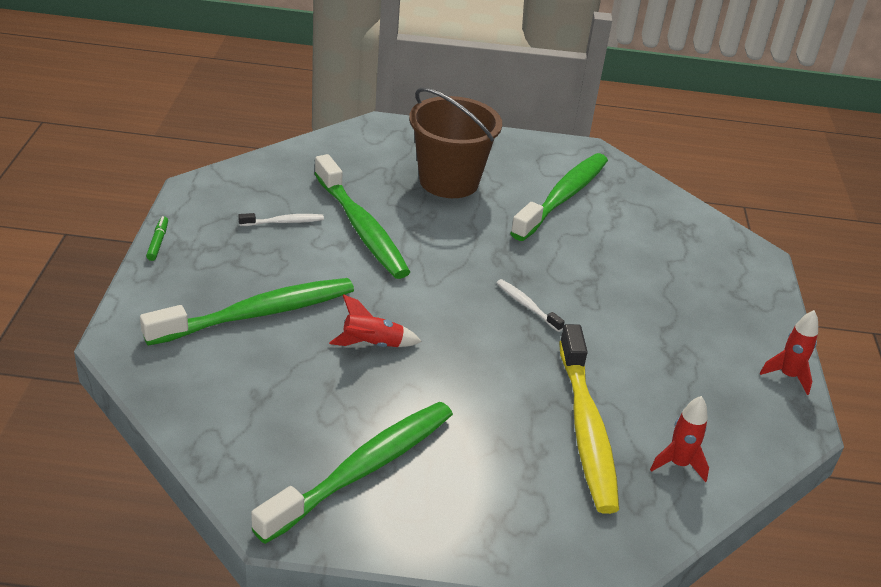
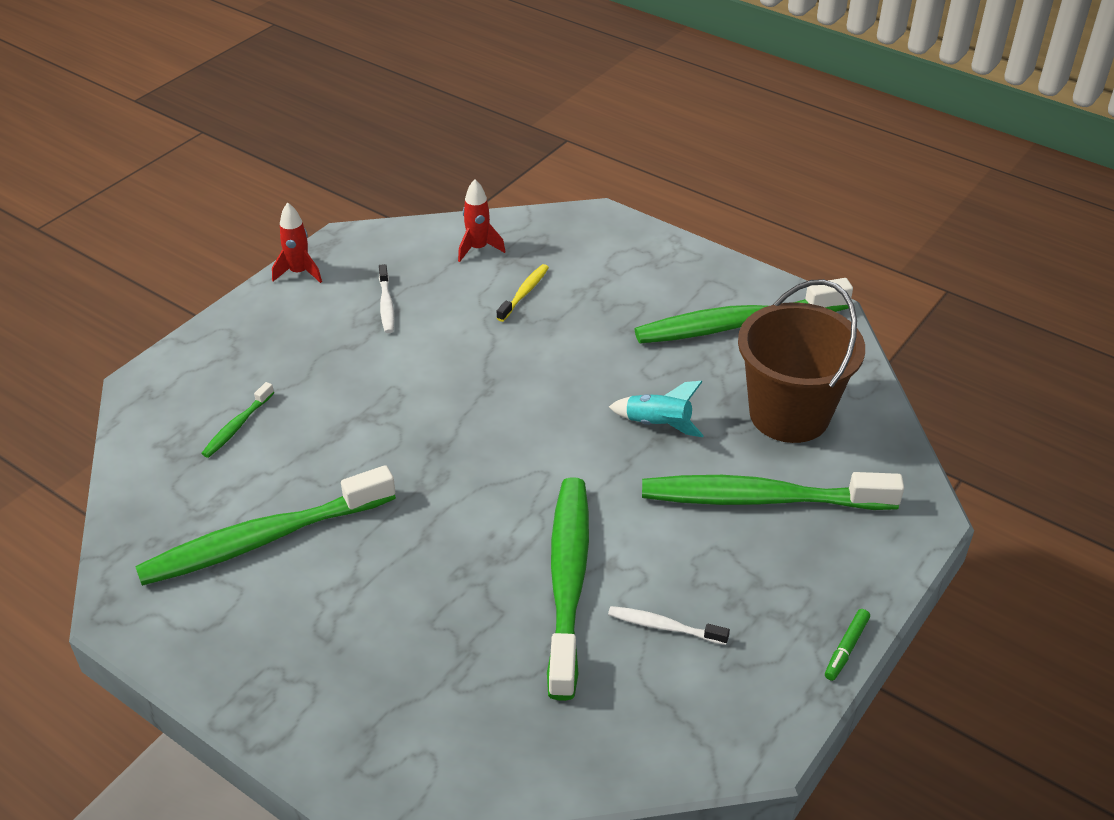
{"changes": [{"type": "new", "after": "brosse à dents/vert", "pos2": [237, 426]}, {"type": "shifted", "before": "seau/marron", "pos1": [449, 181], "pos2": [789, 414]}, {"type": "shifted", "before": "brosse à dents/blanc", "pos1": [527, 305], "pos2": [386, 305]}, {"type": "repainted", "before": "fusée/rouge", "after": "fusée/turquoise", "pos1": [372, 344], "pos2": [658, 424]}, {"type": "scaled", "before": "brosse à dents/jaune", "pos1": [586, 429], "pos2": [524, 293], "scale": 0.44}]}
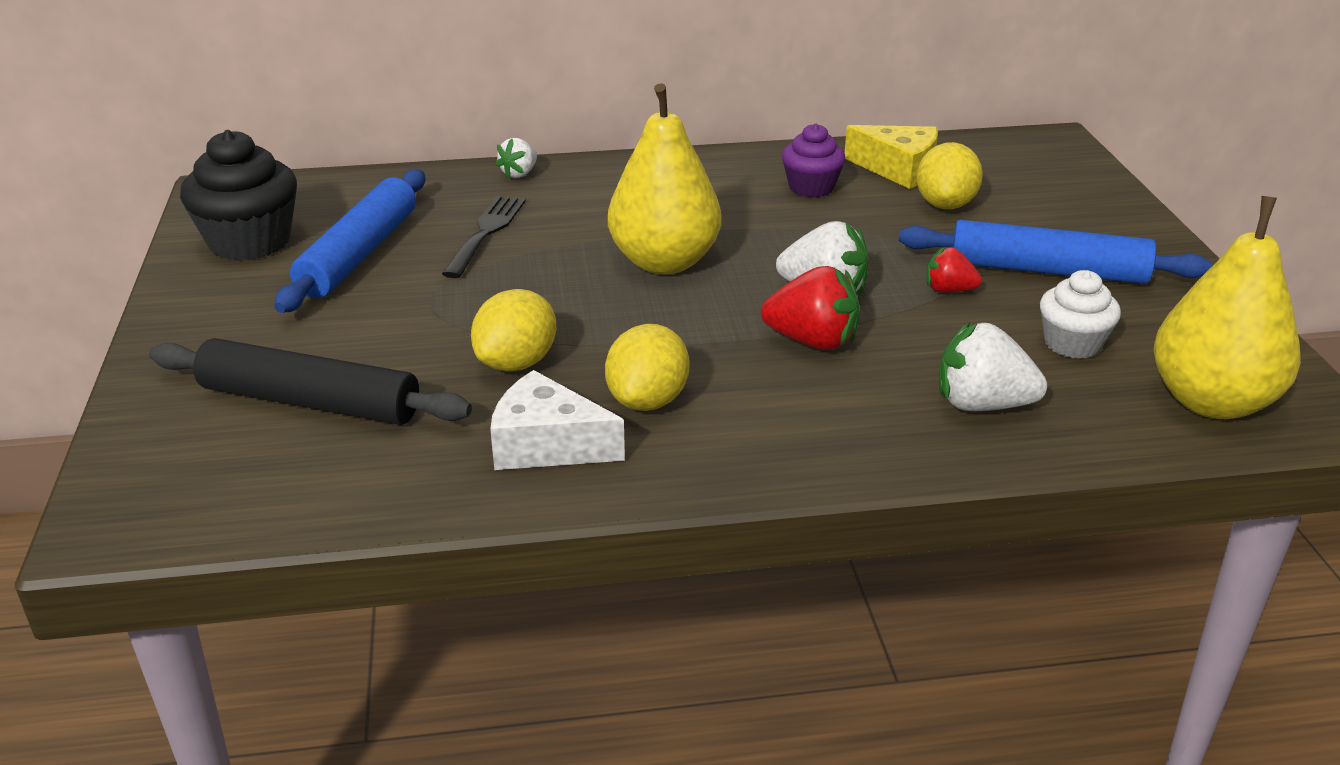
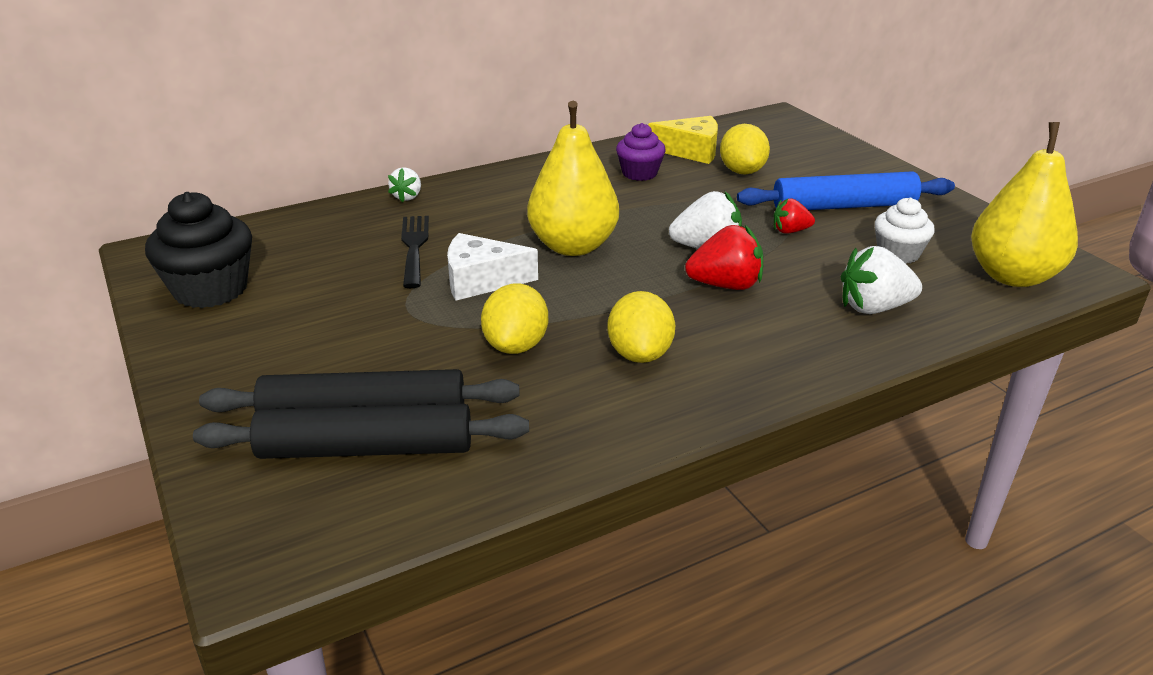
{"changes": [{"type": "gone", "before": "rouleau à pâtisserie/bleu", "pos1": [359, 254]}, {"type": "new", "after": "rouleau à pâtisserie/noir", "pos2": [365, 449]}, {"type": "shifted", "before": "fromage/blanc", "pos1": [547, 445], "pos2": [481, 280]}]}
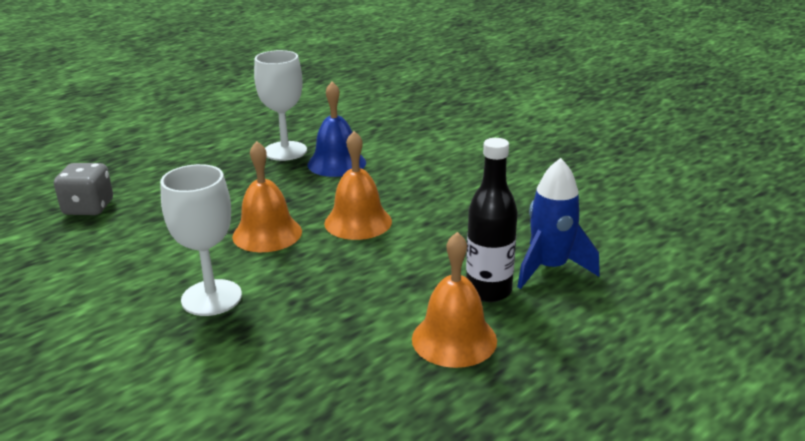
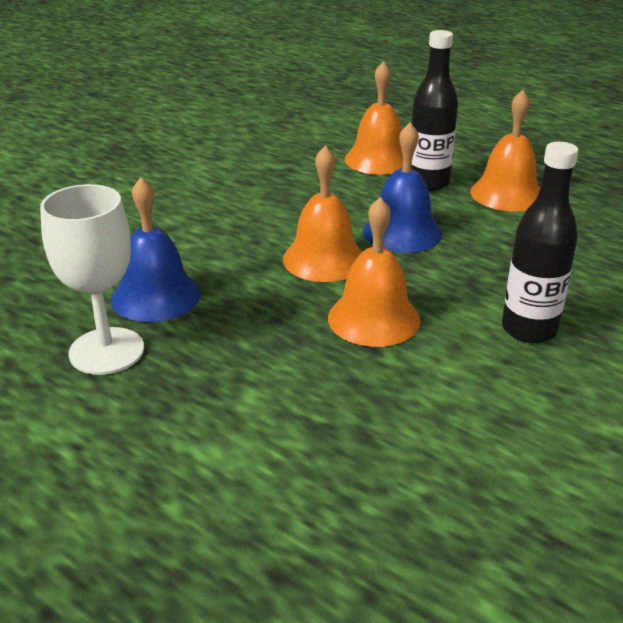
{"changes": [{"type": "gone", "before": "dé/gris", "pos1": [88, 208]}, {"type": "new", "after": "cloche/bleu", "pos2": [402, 232]}, {"type": "swapped", "before": "verre à pied/blanc", "after": "bouteille/noir", "pos1": [211, 298], "pos2": [529, 329]}, {"type": "swapped", "before": "fusée/bleu", "after": "cloche/orange", "pos1": [550, 268], "pos2": [378, 159]}]}
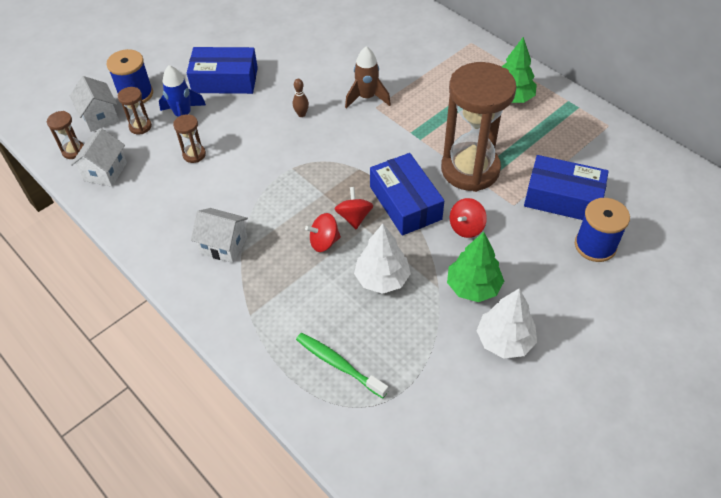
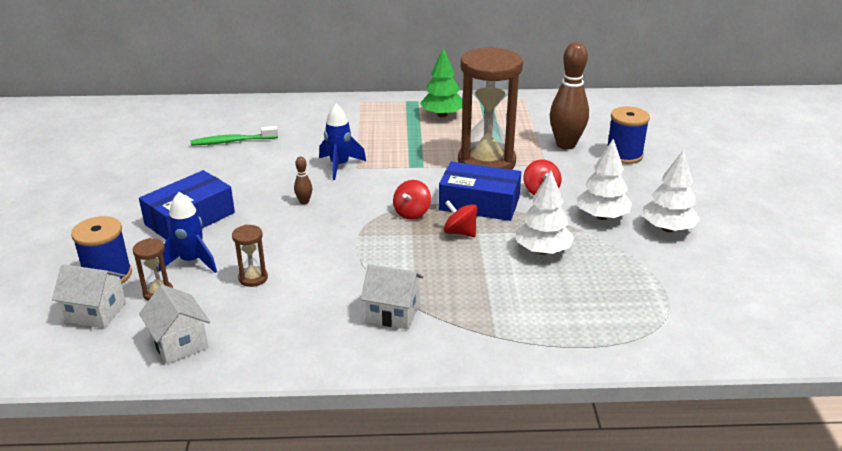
{"changes": [{"type": "gone", "before": "sablier/marron", "pos1": [73, 151]}, {"type": "shifted", "before": "brosse à dents/vert", "pos1": [338, 364], "pos2": [232, 141]}, {"type": "shifted", "before": "toupie/rouge", "pos1": [324, 242], "pos2": [412, 213]}, {"type": "swapped", "before": "boîte/bleu", "after": "quille/marron", "pos1": [562, 198], "pos2": [566, 145]}, {"type": "repainted", "before": "fusée/marron", "after": "fusée/bleu", "pos1": [367, 98], "pos2": [340, 166]}, {"type": "repainted", "before": "arbre/vert", "after": "arbre/blanc", "pos1": [473, 287], "pos2": [602, 216]}, {"type": "rotated", "before": "maison/blanc", "pos1": [224, 245], "pos2": [393, 313], "turn": 45}]}
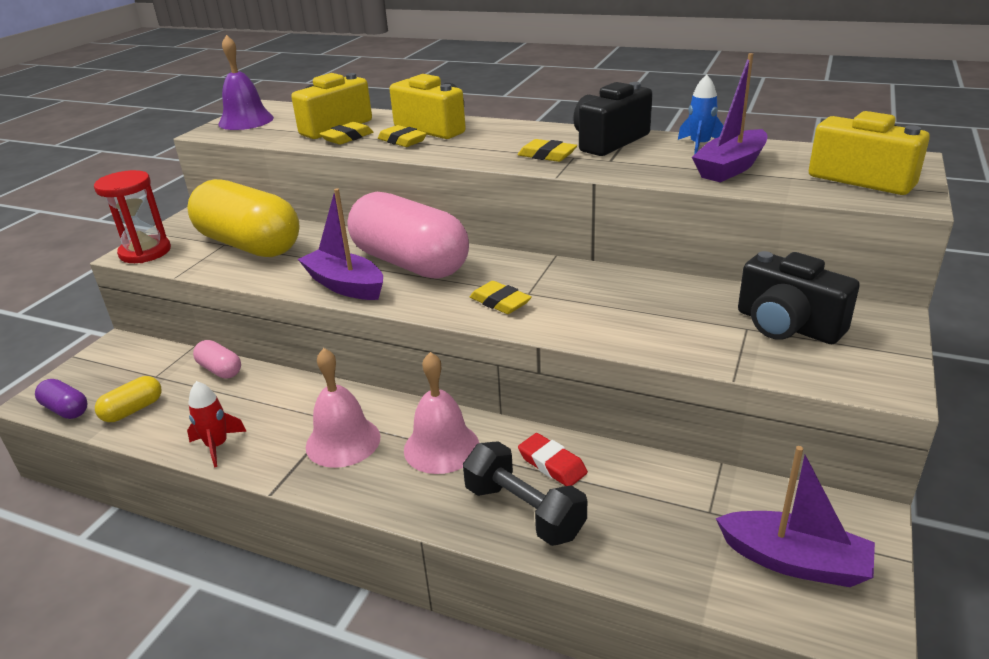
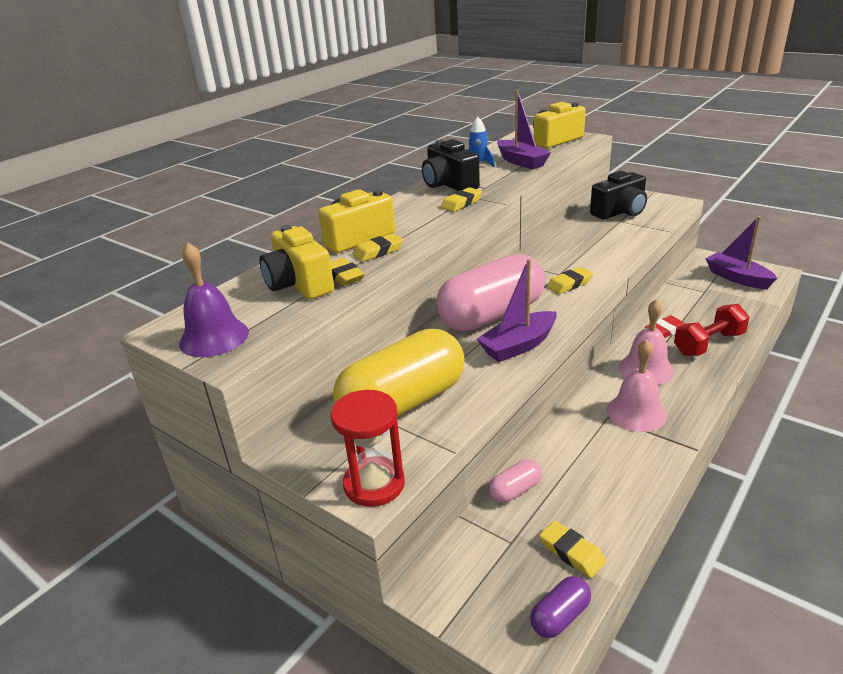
{"changes": [{"type": "gone", "before": "fusée/rouge", "pos1": [217, 446]}, {"type": "swapped", "before": "gélule/jaune", "after": "gomme/jaune", "pos1": [133, 410], "pos2": [571, 552]}, {"type": "repainted", "before": "haltère/noir", "after": "haltère/rouge", "pos1": [524, 511], "pos2": [708, 344]}, {"type": "rotated", "before": "bateau/violet", "pos1": [794, 561], "pos2": [737, 278], "turn": -75}]}
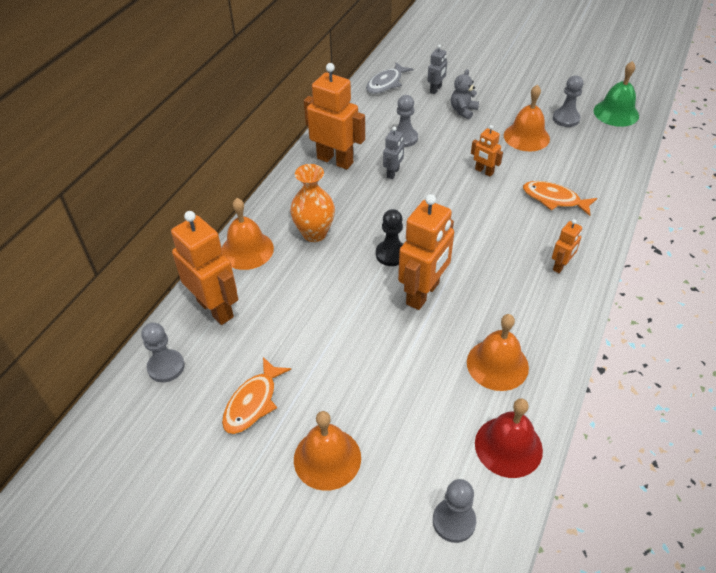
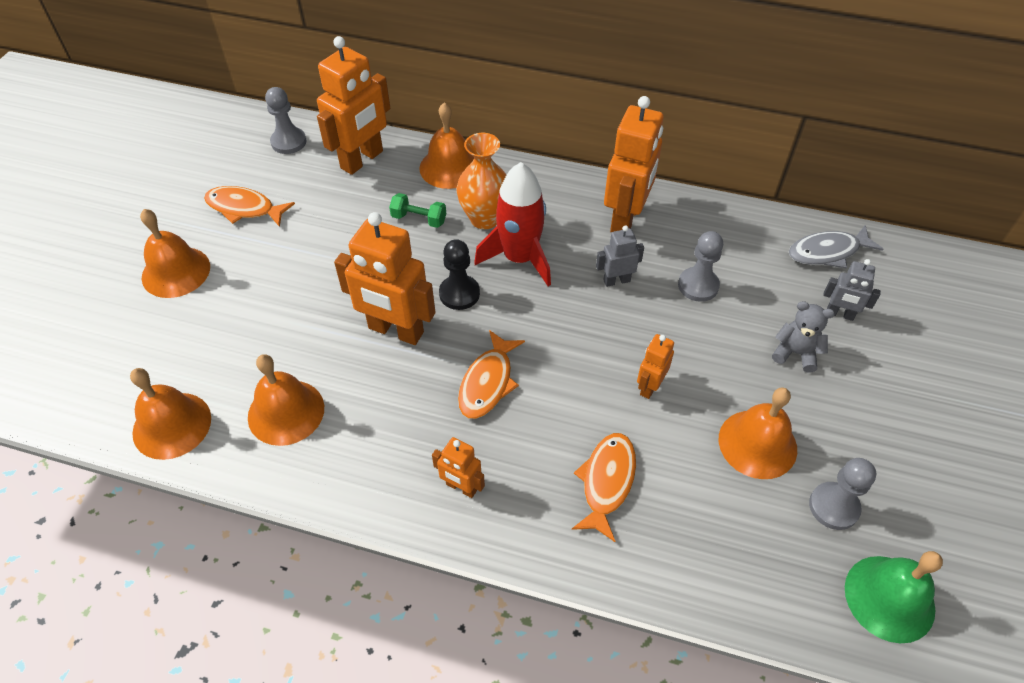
{"changes": [{"type": "gone", "before": "pion/gris", "pos1": [454, 521]}, {"type": "new", "after": "haltère/vert", "pos2": [419, 219]}, {"type": "new", "after": "poisson/orange", "pos2": [488, 382]}, {"type": "new", "after": "fusée/rouge", "pos2": [519, 258]}, {"type": "repainted", "before": "cloche/rouge", "after": "cloche/orange", "pos1": [508, 446], "pos2": [172, 425]}, {"type": "rotated", "before": "poisson/gris", "pos1": [386, 83], "pos2": [828, 252], "turn": -45}, {"type": "rotated", "before": "robot/gris", "pos1": [393, 173], "pos2": [616, 280], "turn": 150}]}
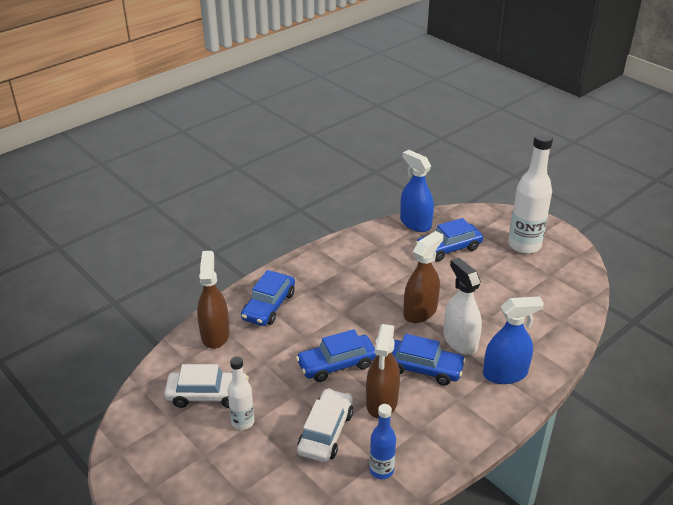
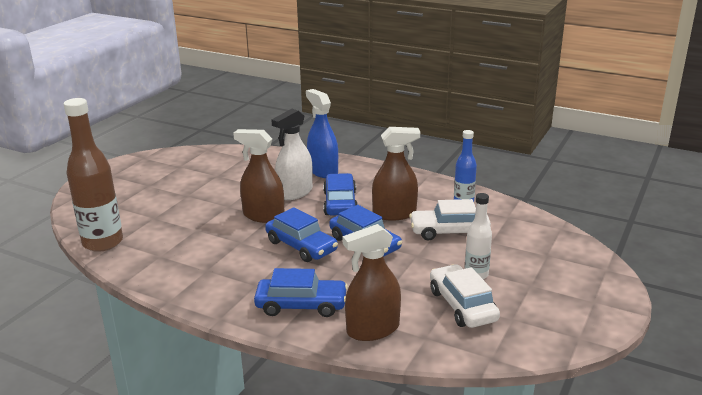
{"changes": [{"type": "gone", "before": "bouteille/blanc", "pos1": [524, 245]}, {"type": "shifted", "before": "voiture/bleu", "pos1": [448, 248], "pos2": [301, 246]}, {"type": "swapped", "before": "vaporisateur/bleu", "after": "bouteille/marron", "pos1": [415, 223], "pos2": [103, 243]}]}
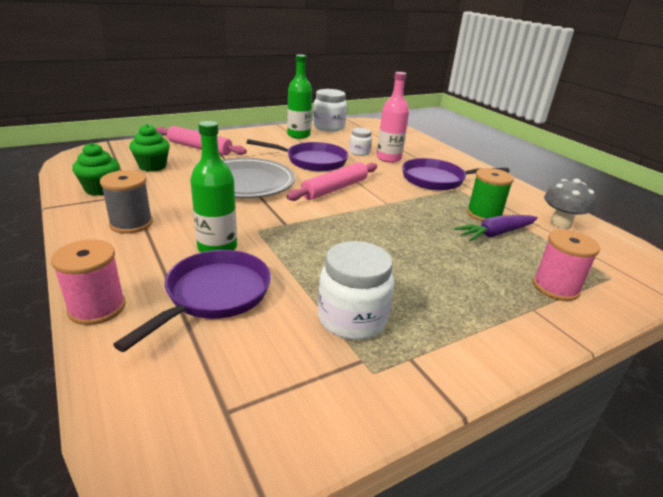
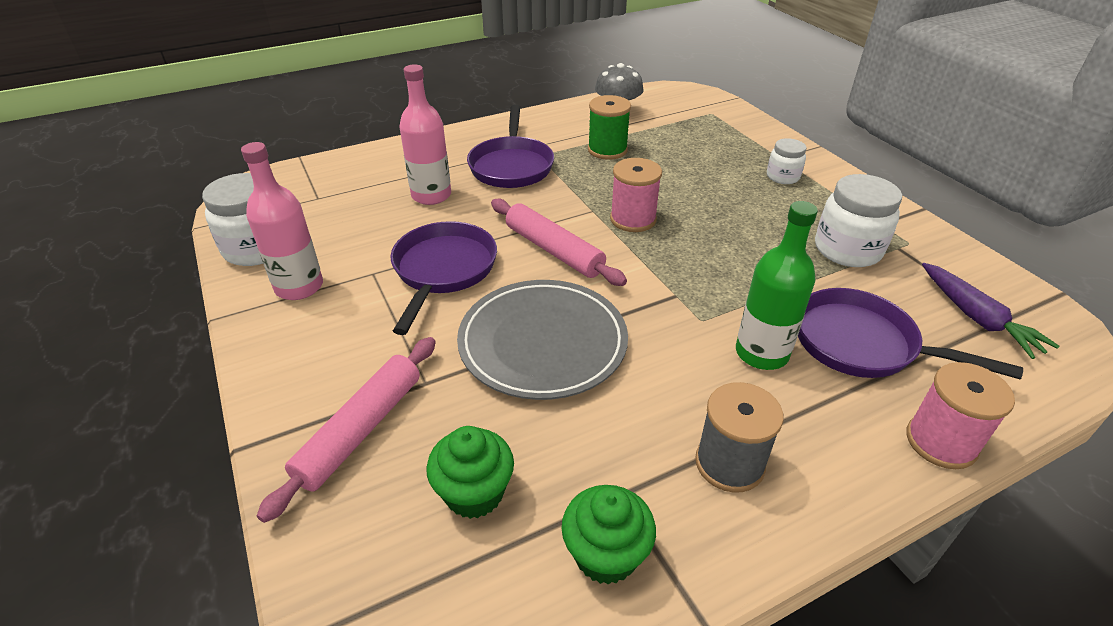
{"changes": [{"type": "shifted", "before": "bocal/blanc", "pos1": [359, 152], "pos2": [782, 177]}, {"type": "shifted", "before": "carotte/violet", "pos1": [495, 234], "pos2": [976, 318]}, {"type": "shifted", "before": "bobine/rose", "pos1": [555, 287], "pos2": [633, 219]}, {"type": "repainted", "before": "bouteille/vert", "after": "bouteille/rose", "pos1": [298, 135], "pos2": [299, 287]}]}
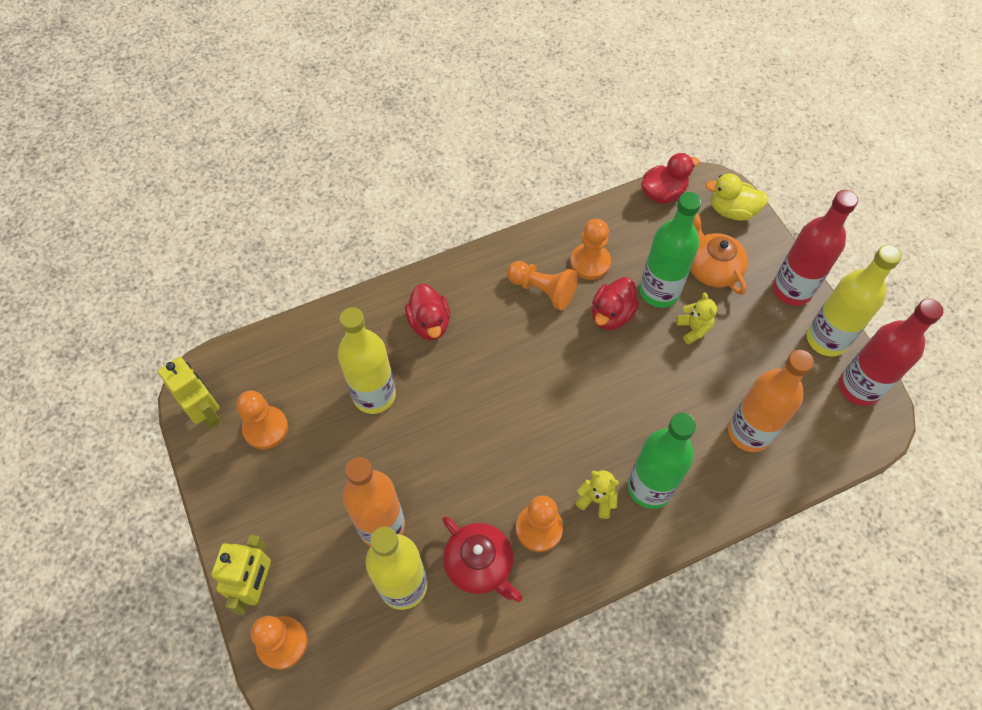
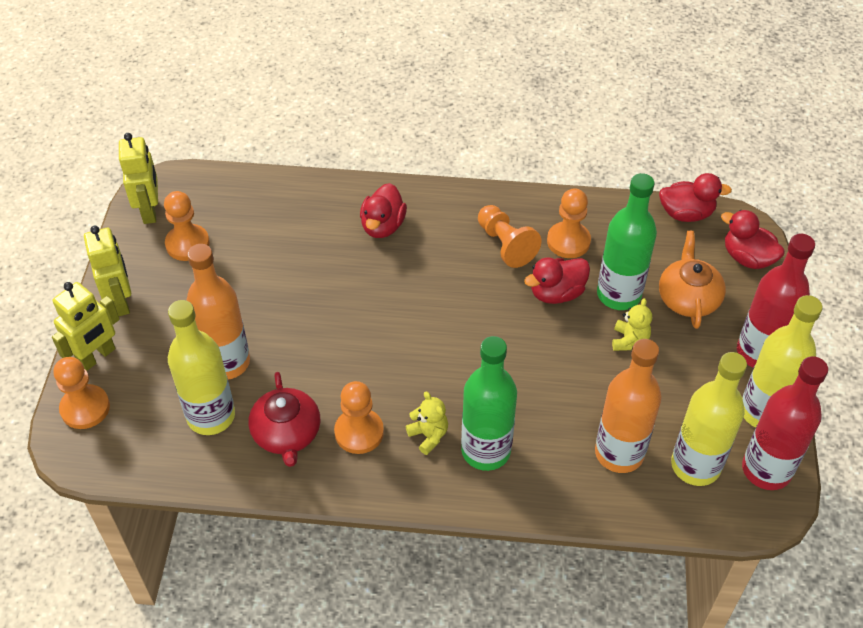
{"changes": [{"type": "new", "after": "robot/jaune", "pos2": [121, 301]}, {"type": "shifted", "before": "bouteille/jaune", "pos1": [374, 395], "pos2": [695, 466]}, {"type": "repainted", "before": "canard/jaune", "after": "canard/rouge", "pos1": [732, 211], "pos2": [747, 258]}]}
